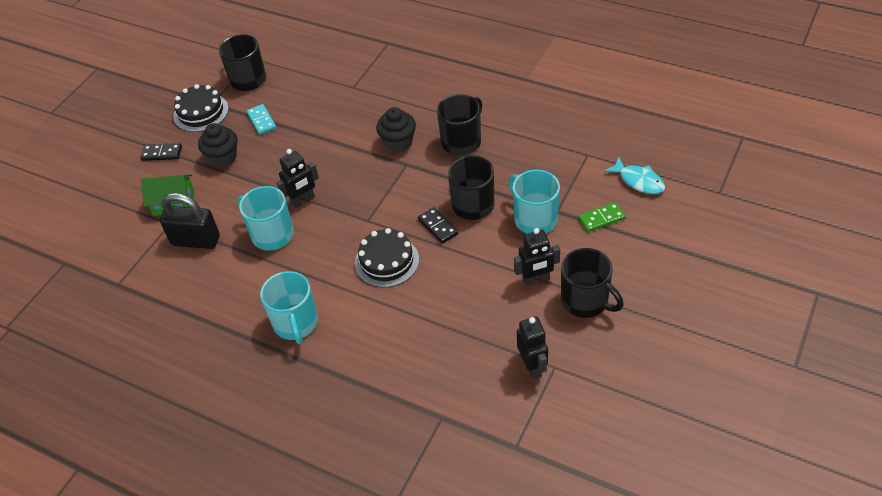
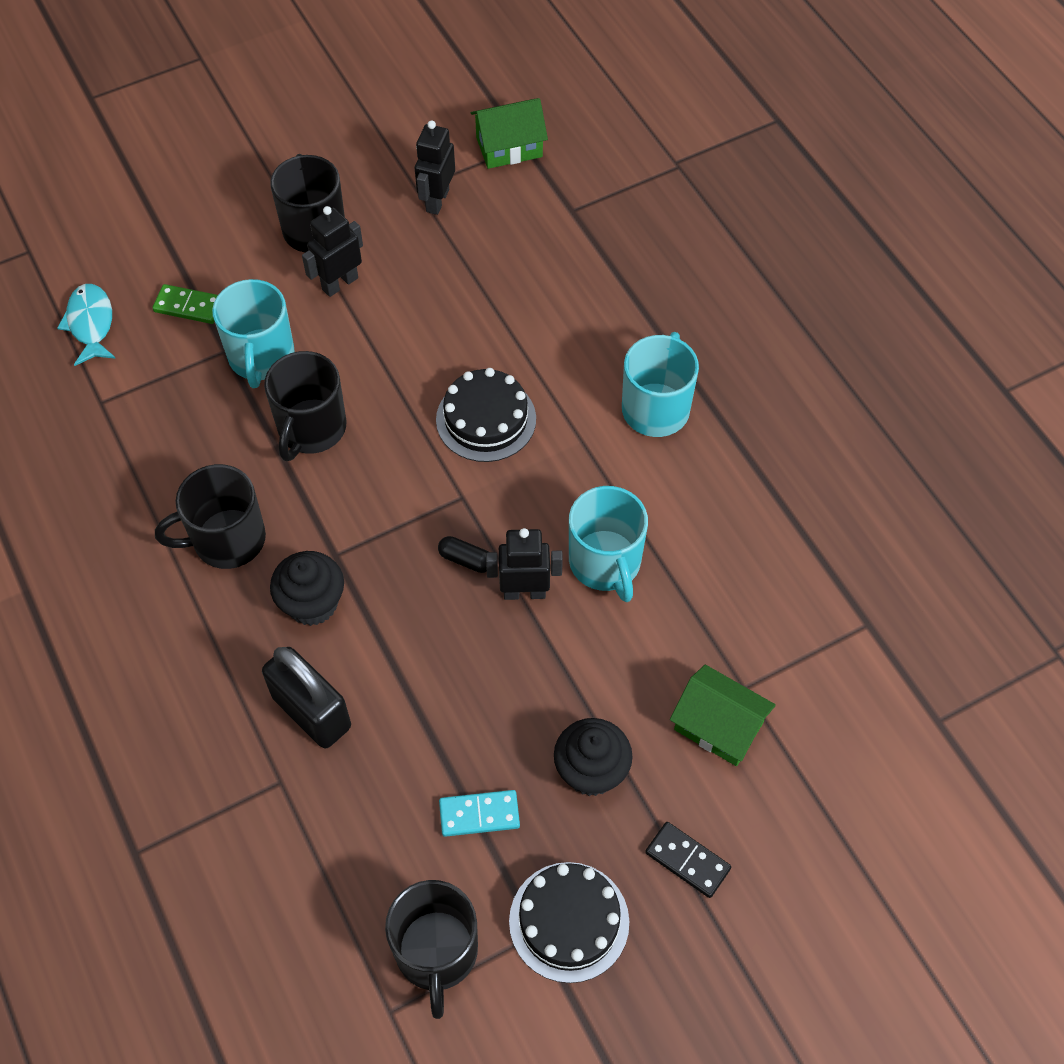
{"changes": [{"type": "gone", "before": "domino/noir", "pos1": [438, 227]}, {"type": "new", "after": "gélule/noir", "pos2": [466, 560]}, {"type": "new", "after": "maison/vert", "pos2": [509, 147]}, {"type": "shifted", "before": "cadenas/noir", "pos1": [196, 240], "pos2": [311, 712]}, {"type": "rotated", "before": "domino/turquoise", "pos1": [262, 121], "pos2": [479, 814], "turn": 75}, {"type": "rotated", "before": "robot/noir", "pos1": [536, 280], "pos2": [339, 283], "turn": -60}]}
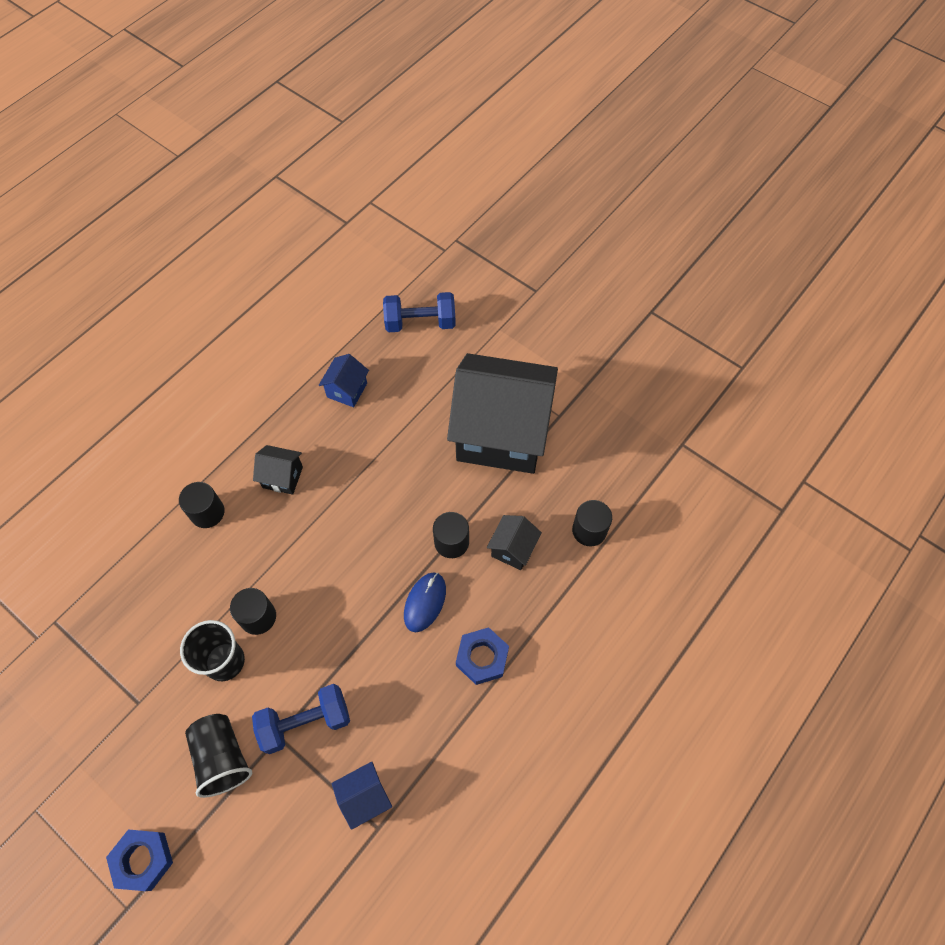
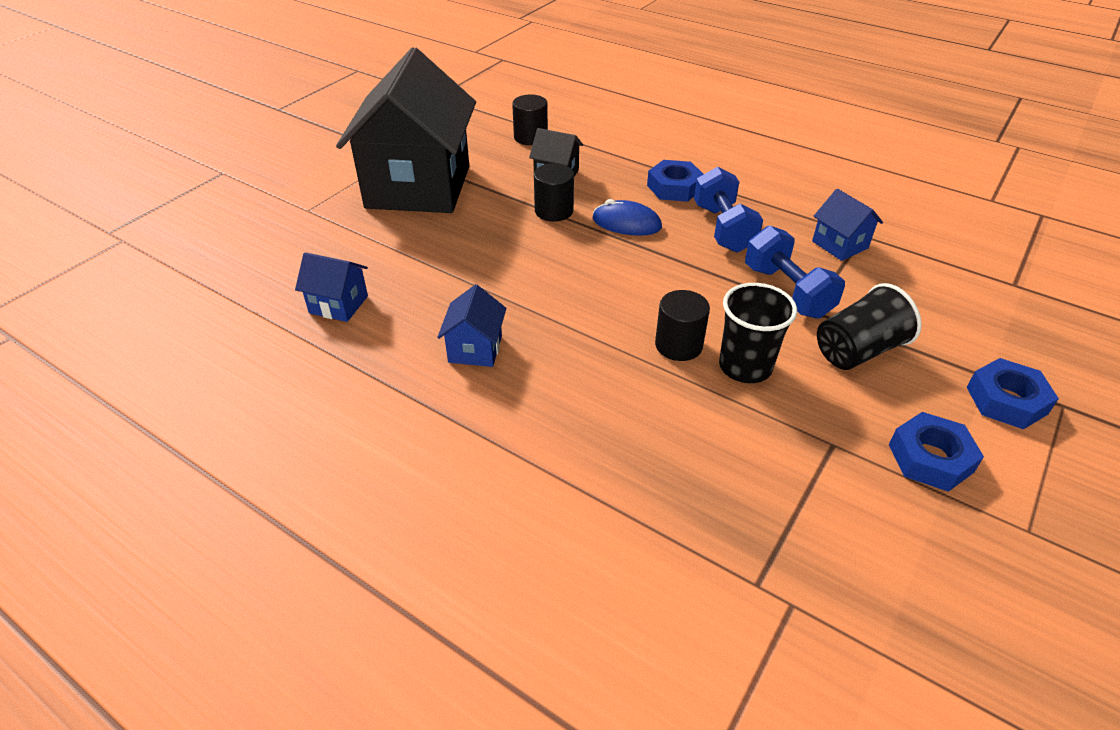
{"changes": [{"type": "gone", "before": "cylindre/noir", "pos1": [207, 512]}, {"type": "new", "after": "écrou/bleu", "pos2": [930, 458]}, {"type": "shifted", "before": "haltère/bleu", "pos1": [420, 323], "pos2": [723, 228]}, {"type": "repainted", "before": "maison/noir", "after": "maison/bleu", "pos1": [282, 477], "pos2": [475, 349]}]}
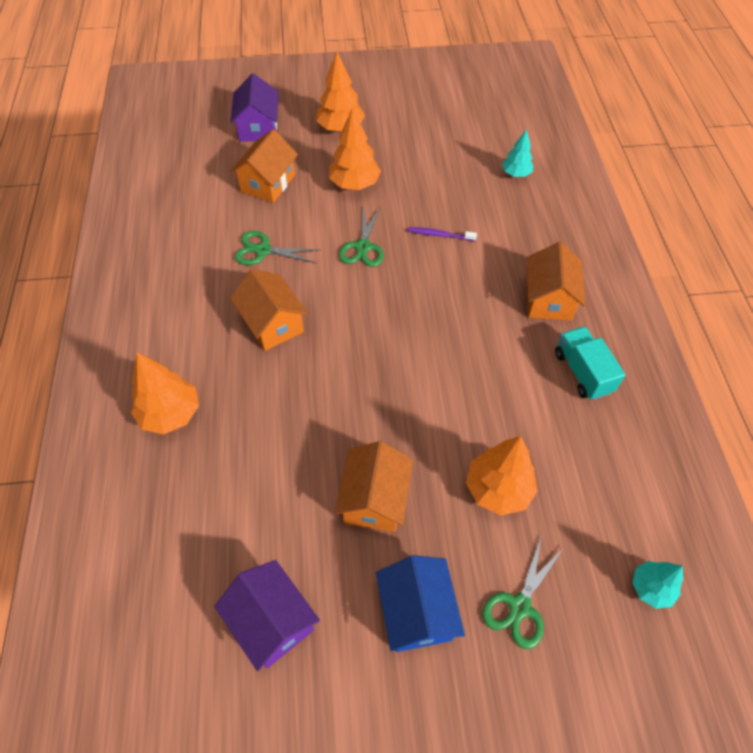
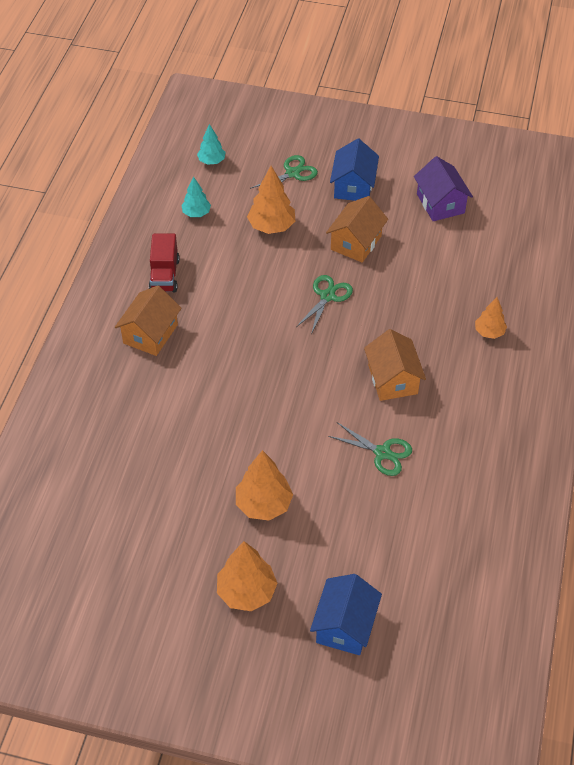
{"changes": [{"type": "gone", "before": "maison/orange", "pos1": [268, 183]}, {"type": "gone", "before": "brosse à dents/violet", "pos1": [439, 235]}, {"type": "shifted", "before": "ciseaux/vert", "pos1": [363, 247], "pos2": [327, 296]}, {"type": "shifted", "before": "arbre/turquoise", "pos1": [516, 174], "pos2": [196, 213]}, {"type": "repainted", "before": "maison/violet", "after": "maison/bleu", "pos1": [258, 127], "pos2": [345, 625]}, {"type": "repainted", "before": "camion/turquoise", "after": "camion/rouge", "pos1": [582, 372], "pos2": [164, 275]}, {"type": "scaled", "before": "arbre/orange", "pos1": [171, 414], "pos2": [489, 332], "scale": 0.62}]}
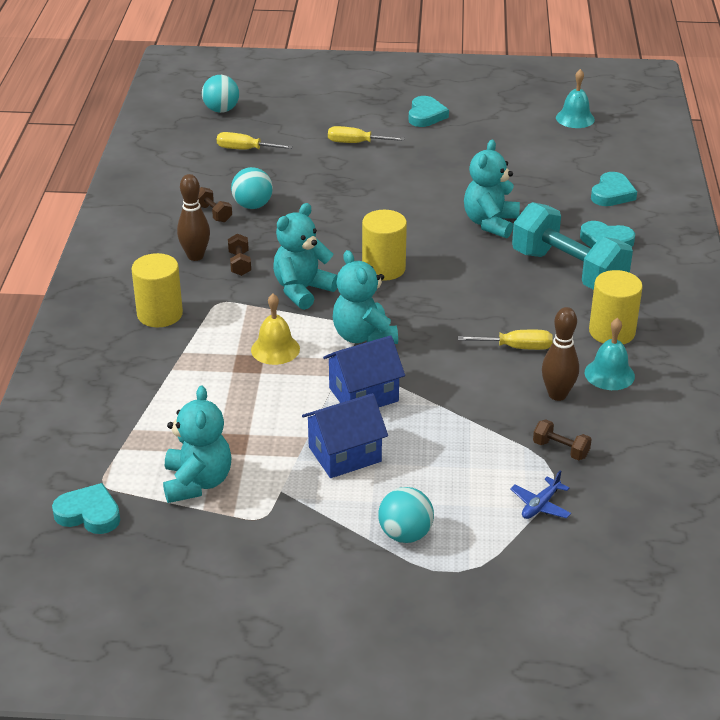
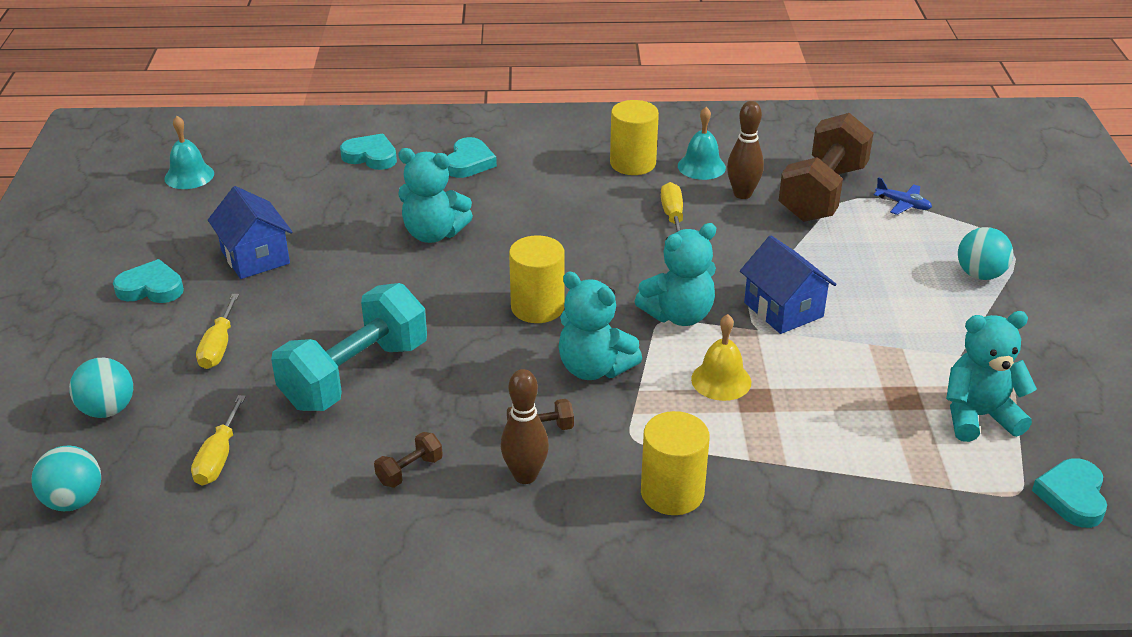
{"changes": [{"type": "shifted", "before": "balle/turquoise", "pos1": [252, 205], "pos2": [108, 410]}, {"type": "shifted", "before": "maison/bleu", "pos1": [345, 454], "pos2": [255, 257]}, {"type": "shifted", "before": "haltère/turquoise", "pos1": [568, 271], "pos2": [355, 375]}, {"type": "scaled", "before": "haltère/marron", "pos1": [560, 449], "pos2": [823, 193], "scale": 2.5}]}
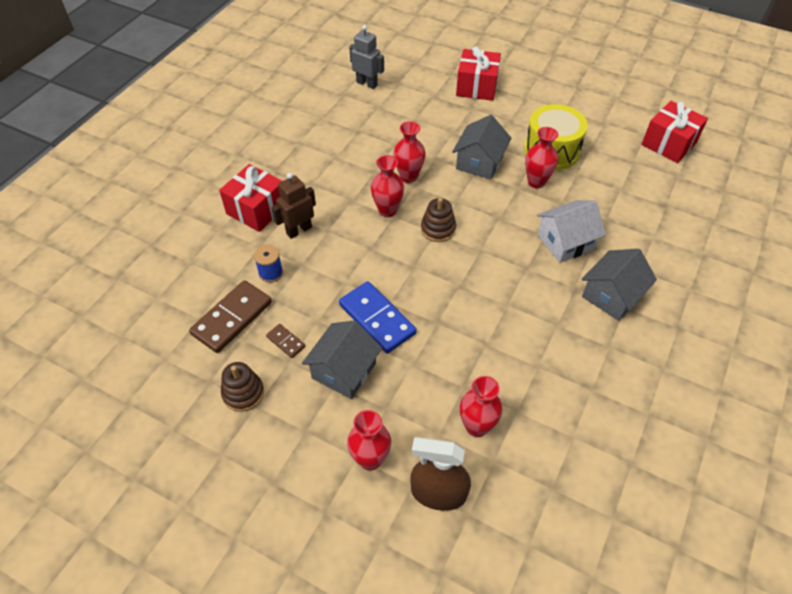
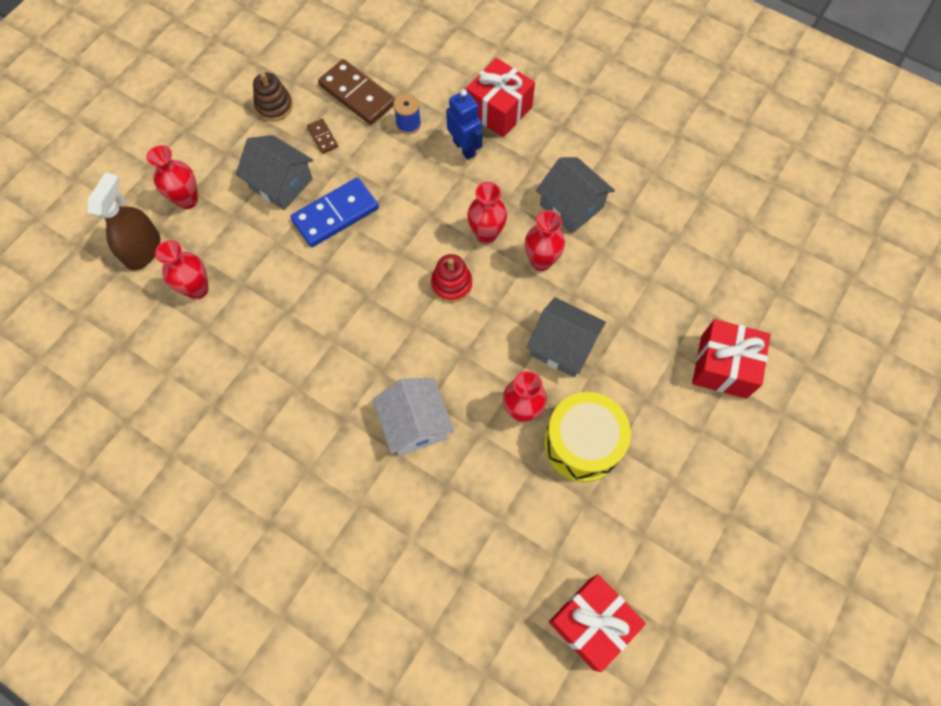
{"changes": [{"type": "gone", "before": "robot/gris", "pos1": [367, 84]}, {"type": "shifted", "before": "maison/gris", "pos1": [611, 296], "pos2": [571, 206]}, {"type": "repainted", "before": "robot/marron", "after": "robot/bleu", "pos1": [299, 230], "pos2": [464, 148]}, {"type": "repainted", "before": "jouet à empiler/marron", "after": "jouet à empiler/rouge", "pos1": [438, 229], "pos2": [451, 284]}, {"type": "rotated", "before": "domino/marron", "pos1": [286, 342], "pos2": [322, 137], "turn": -75}]}
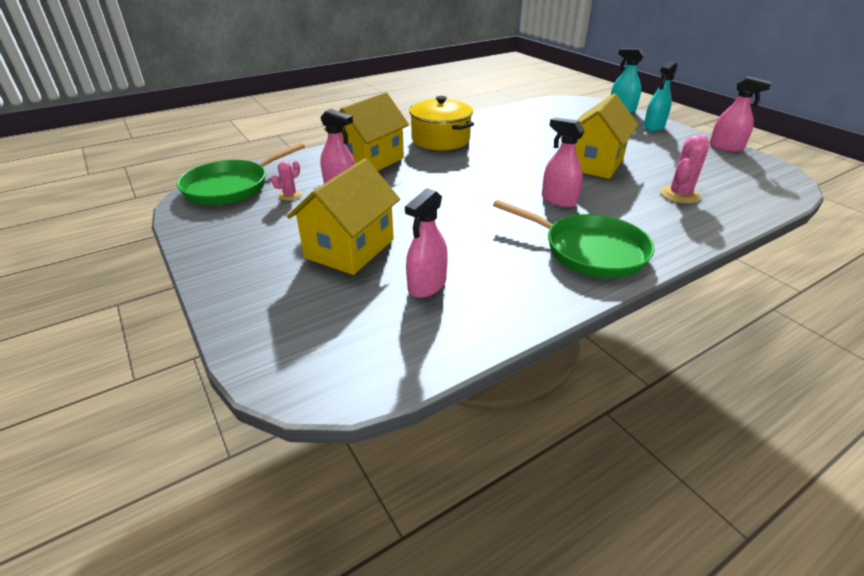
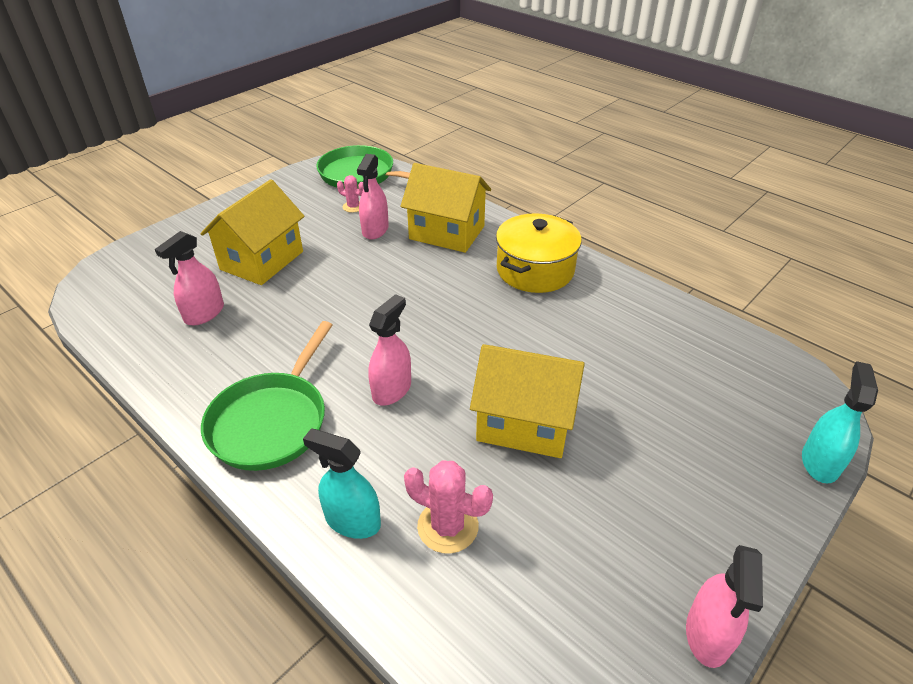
{"changes": [{"type": "shifted", "before": "vaporisateur/turquoise", "pos1": [653, 127], "pos2": [352, 521]}, {"type": "rotated", "before": "maison/jaune", "pos1": [350, 248], "pos2": [262, 260], "turn": -75}, {"type": "rotated", "before": "vaporisateur/rose", "pos1": [427, 285], "pos2": [204, 313], "turn": -75}]}
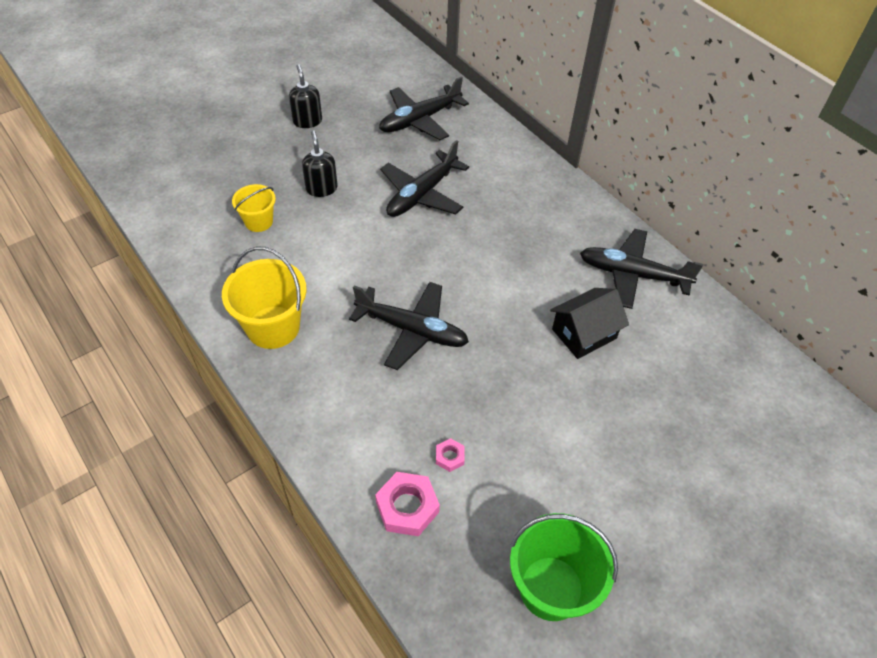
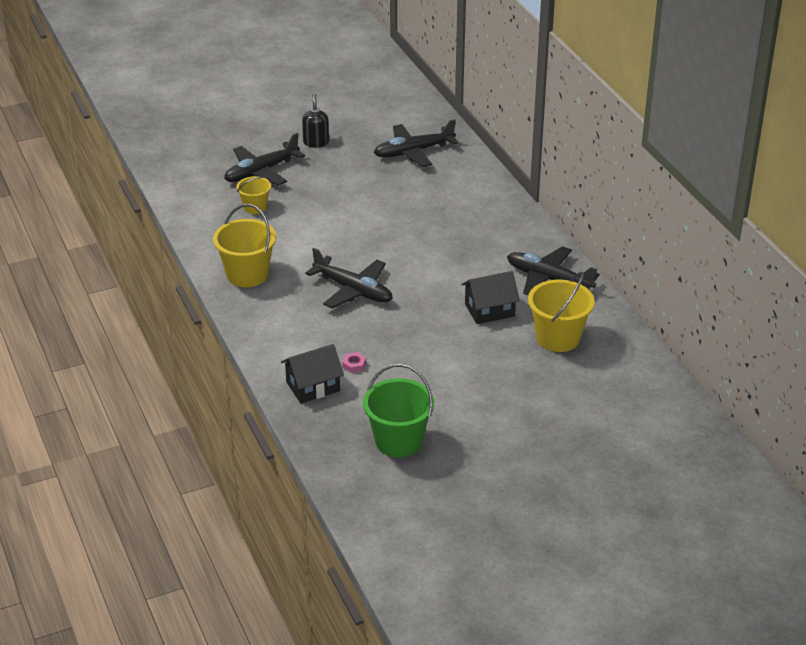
{"changes": [{"type": "gone", "before": "distributeur de savon/noir", "pos1": [321, 188]}, {"type": "new", "after": "seau/jaune", "pos2": [558, 338]}, {"type": "shifted", "before": "avion/noir", "pos1": [422, 194], "pos2": [261, 172]}, {"type": "swapped", "before": "écrou/rose", "after": "maison/noir", "pos1": [407, 507], "pos2": [313, 386]}]}
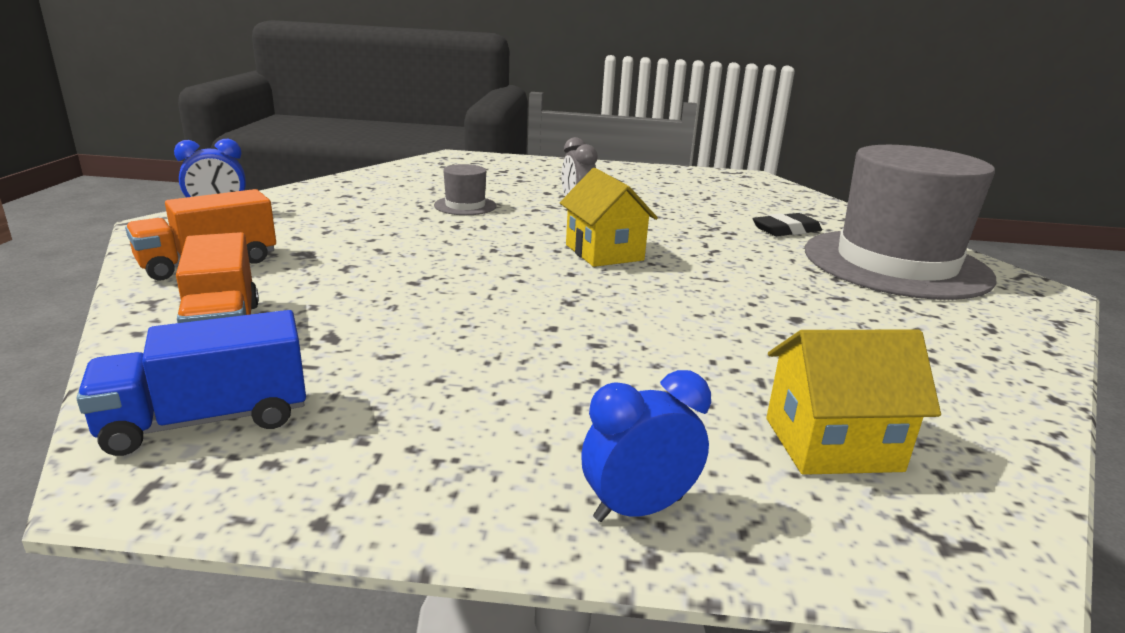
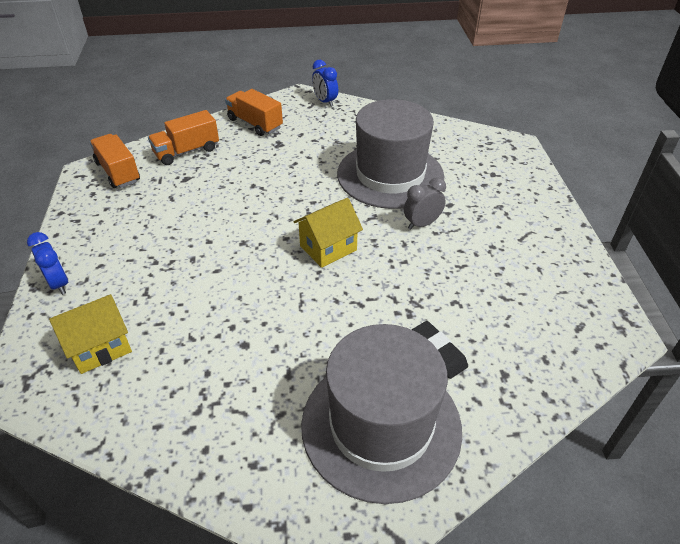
{"changes": [{"type": "repainted", "before": "camion/bleu", "after": "camion/orange", "pos1": [207, 420], "pos2": [118, 172]}, {"type": "rotated", "before": "maison/jaune", "pos1": [832, 444], "pos2": [100, 347], "turn": 75}, {"type": "scaled", "before": "chapeau/gris", "pos1": [465, 206], "pos2": [390, 175], "scale": 2.48}]}
